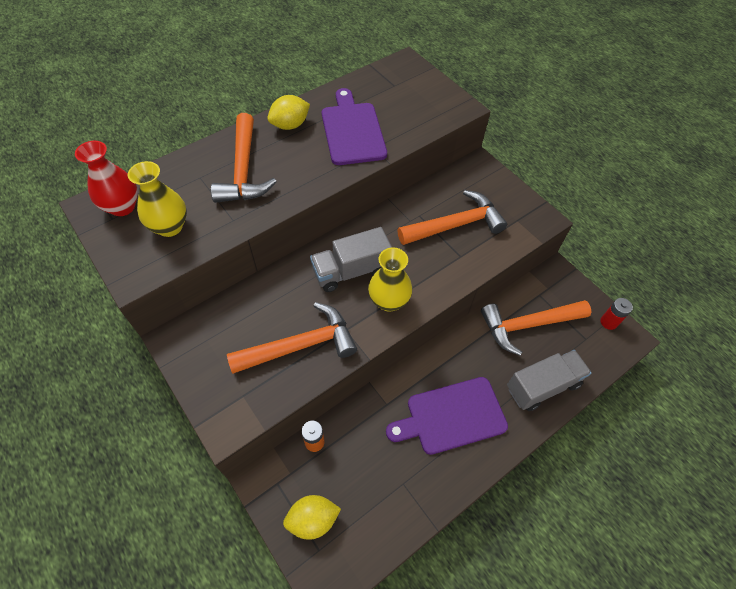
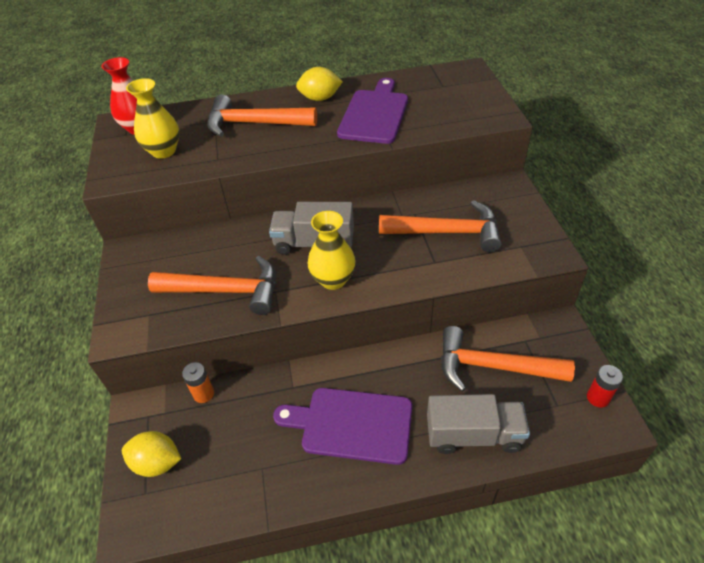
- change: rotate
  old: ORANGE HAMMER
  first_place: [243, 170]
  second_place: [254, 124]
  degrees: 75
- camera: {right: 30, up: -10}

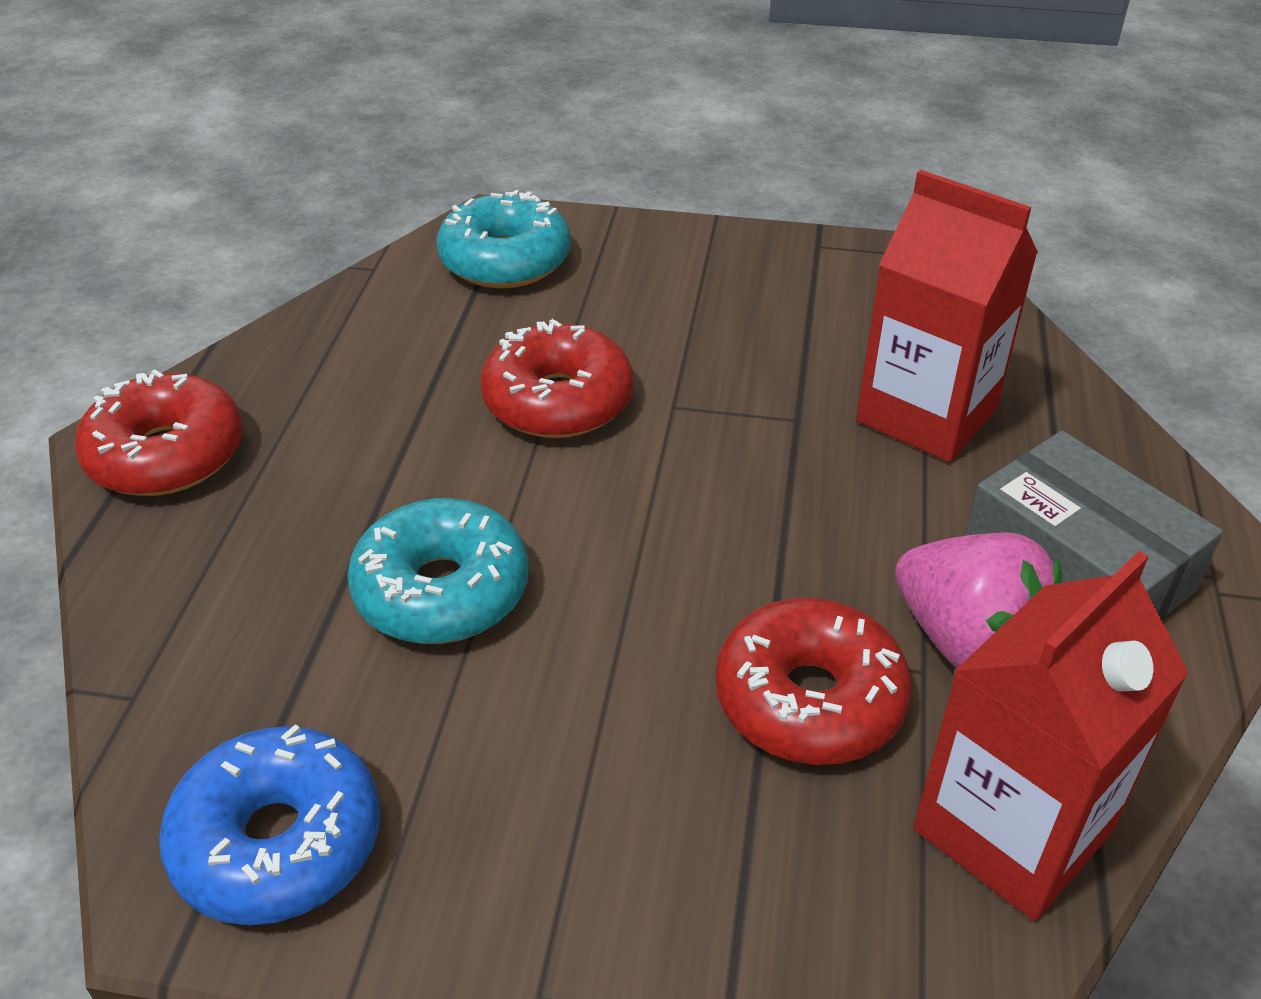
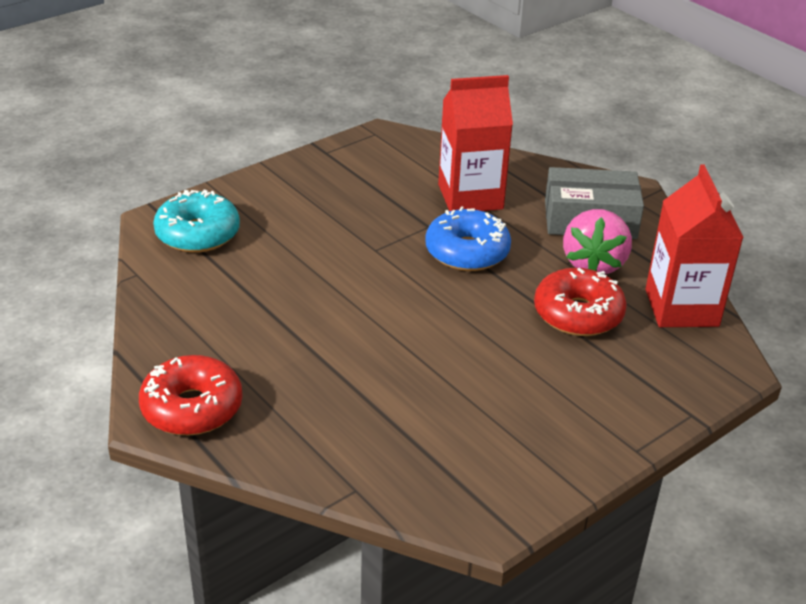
- change: delete
  old: RED DONUT
  first_place: [558, 401]
- change: delete
  old: TURQUOISE DONUT
  first_place: [442, 591]
- change: rotate
  old: PINK STRAWBERRY
  first_place: [967, 641]
  second_place: [593, 264]
  degrees: 105
- change: move
  old: BLUE DONUT
  first_place: [278, 842]
  second_place: [467, 252]
- camera: {right: -50, up: -5}

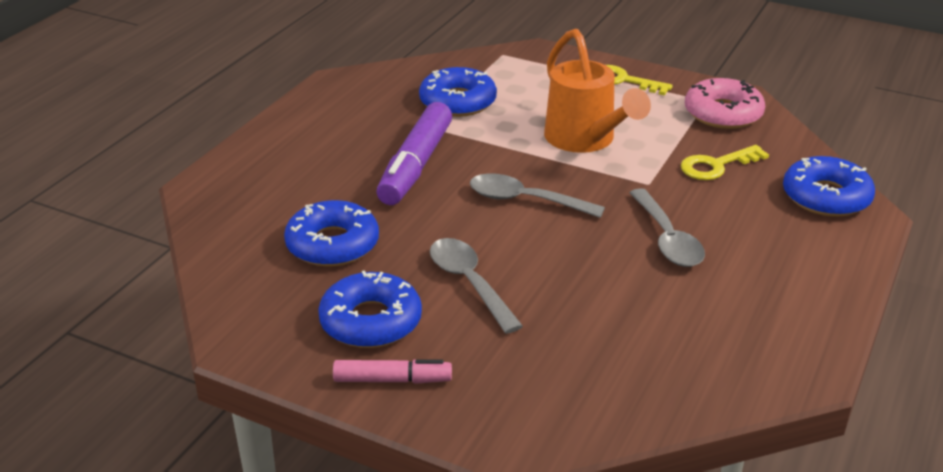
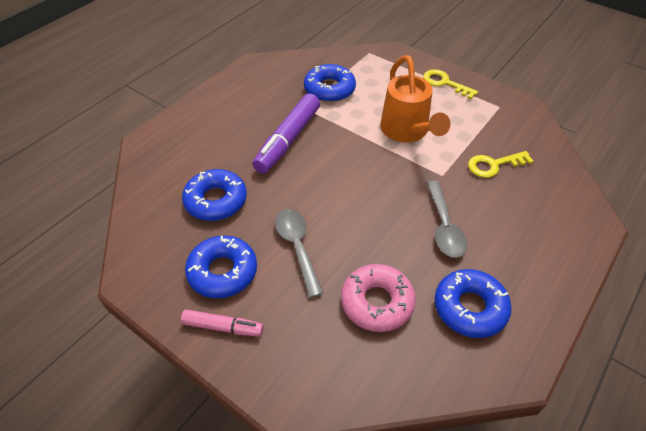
- change: move
  old: PINK DONUT
  first_place: [723, 113]
  second_place: [377, 302]
- change: move
  old: BLUE DONUT
  first_place: [826, 197]
  second_place: [470, 308]
- change: delete
  old: GREY SPOON
  first_place: [525, 200]
- camera: {right: 10, up: 15}

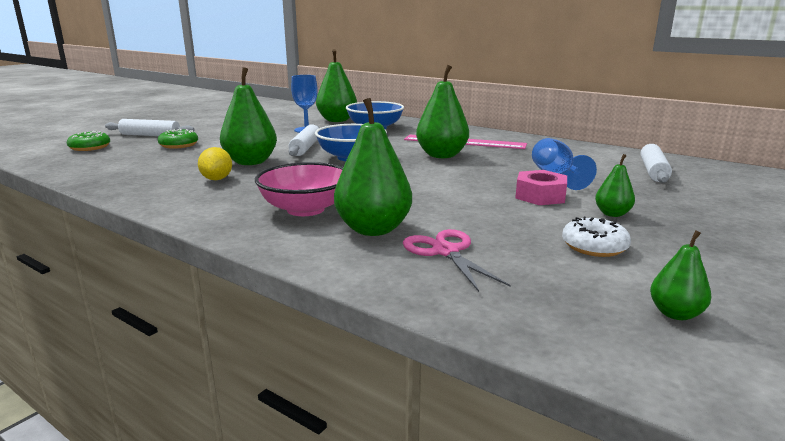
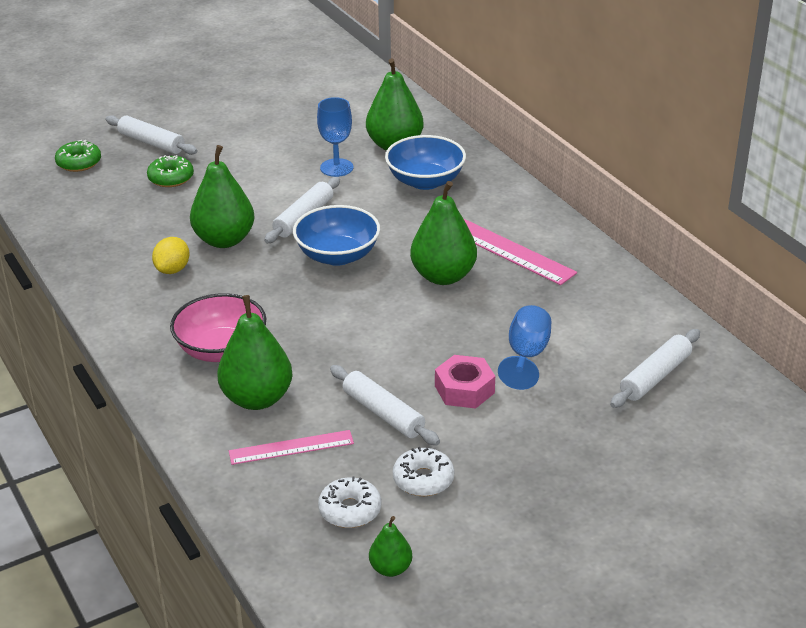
- change: delete
  old: GREEN PEAR
  first_place: [612, 214]
- change: replace
  old: PINK SCISSORS
  new: PINK RULER
  first_place: [446, 251]
  second_place: [291, 447]
- change: insert
  new: WHITE ROLLING PIN
  second_place: [383, 413]
- change: insert
  new: WHITE DONUT
  second_place: [350, 510]
- camera: {right: 25, up: 15}

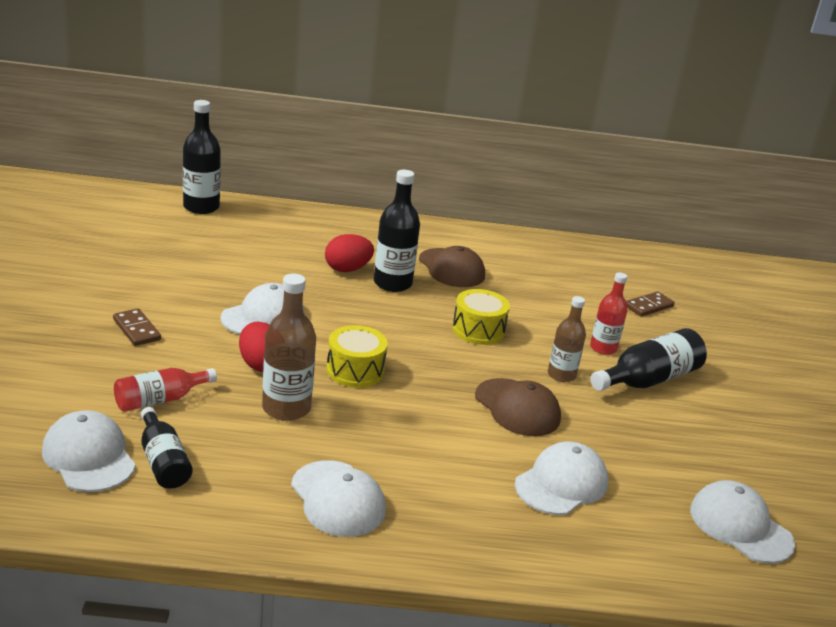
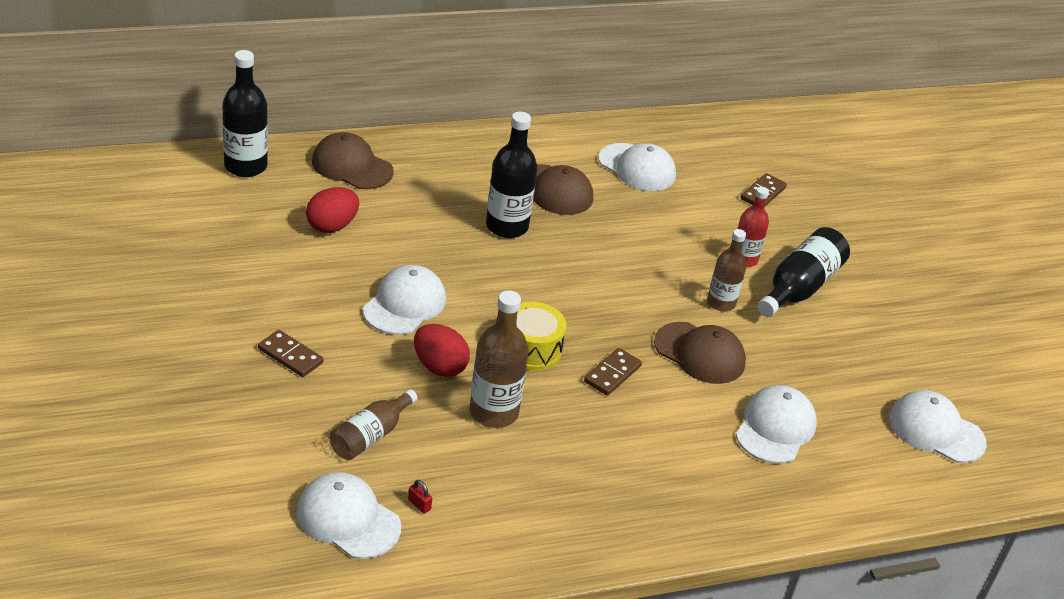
- change: move
  old: RED EGG
  first_place: [347, 269]
  second_place: [332, 226]
- change: delete
  old: YELLOW DRUM
  first_place: [478, 330]
- change: recolor
  old: RED BOTTLE
  new: BROWN BOTTLE
  first_place: [160, 400]
  second_place: [370, 436]
- change: replace
  old: BLACK BOTTLE
  new: RED PADLOCK
  first_place: [163, 461]
  second_place: [419, 504]
- change: move
  old: WHITE CAP
  first_place: [338, 499]
  second_place: [637, 168]
- change: insert
  new: BROWN CAP
  second_place: [352, 166]
- change: insert
  new: BROWN DOMINO
  second_place: [612, 374]
- camera: {right: -20, up: 10}

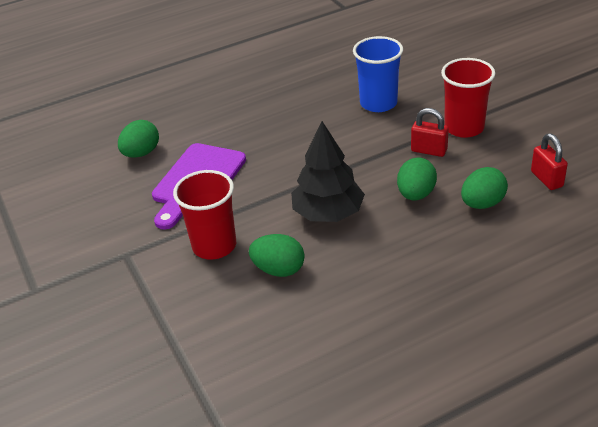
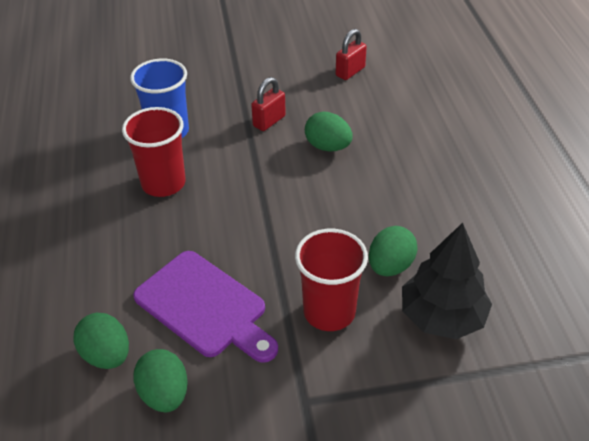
- change: move
  old: RED CUP
  first_place: [464, 128]
  second_place: [163, 183]
- change: move
  old: BLACK TREE
  first_place: [328, 213]
  second_place: [442, 316]
- change: rotate
  old: RED PADLOCK
  first_place: [546, 179]
  second_place: [350, 72]
  degrees: -45
- change: move
  old: GREEN EGG
  first_place: [482, 204]
  second_place: [164, 394]
- camera: {right: -75, up: 5}

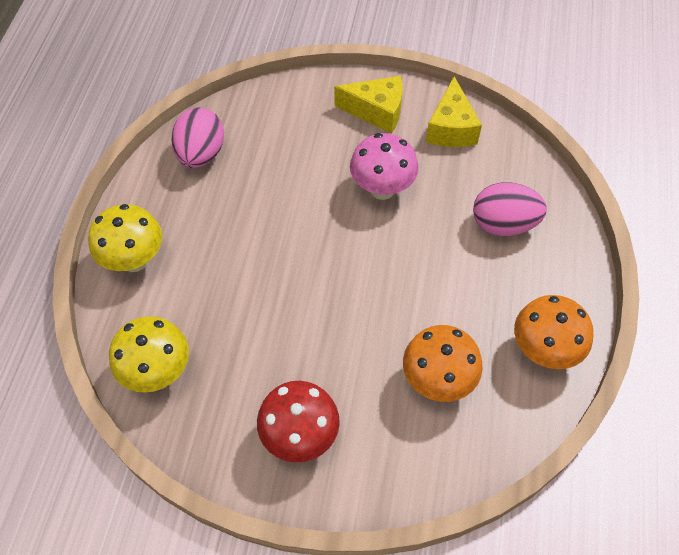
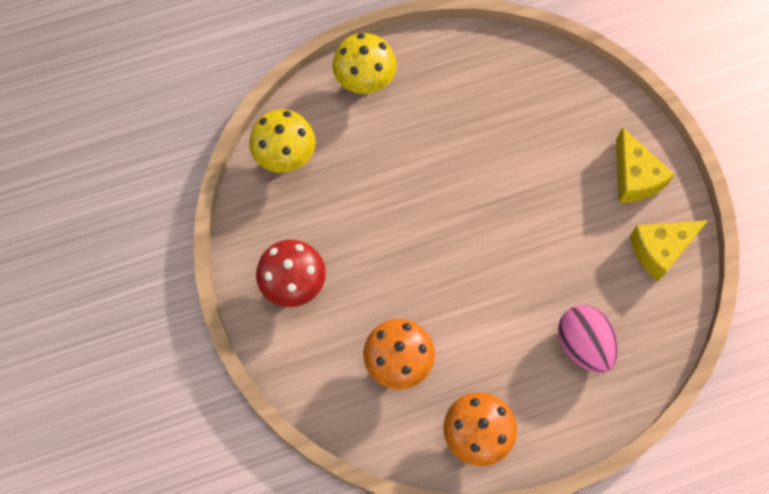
- change: delete
  old: PINK EGG
  first_place: [201, 154]
- change: delete
  old: PINK MUSHROOM
  first_place: [382, 189]
- camera: {right: 60, up: 10}

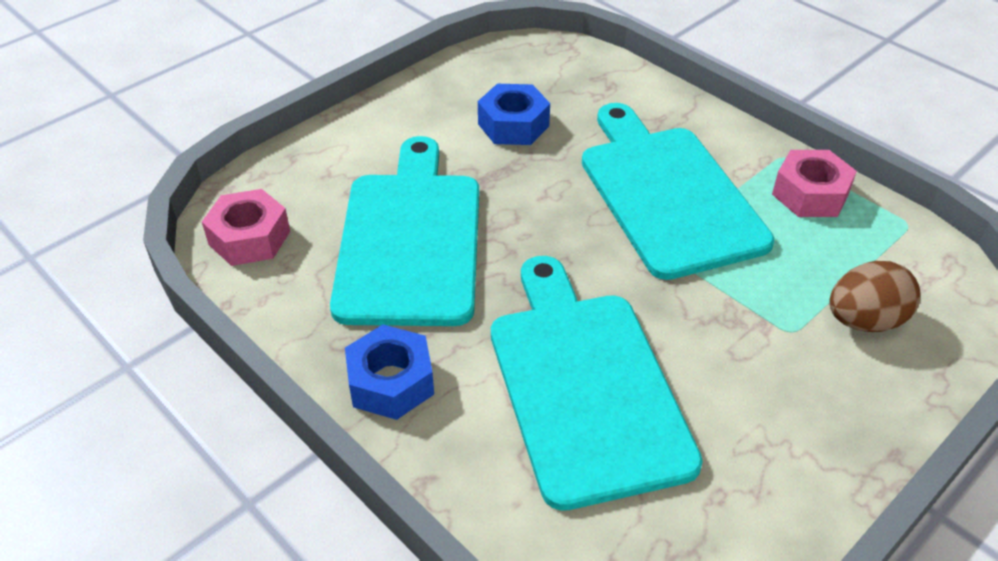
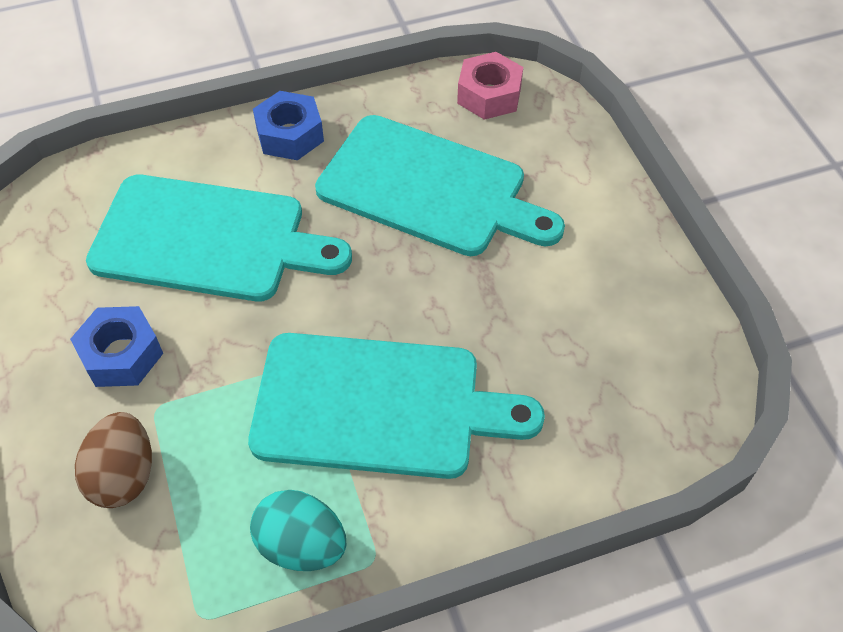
- change: move
  old: BLUE NUT
  first_place: [513, 125]
  second_place: [121, 354]
- change: replace
  old: PINK NUT
  new: TURQUOISE EGG
  first_place: [810, 194]
  second_place: [301, 545]
- camera: {right: 115, up: 10}

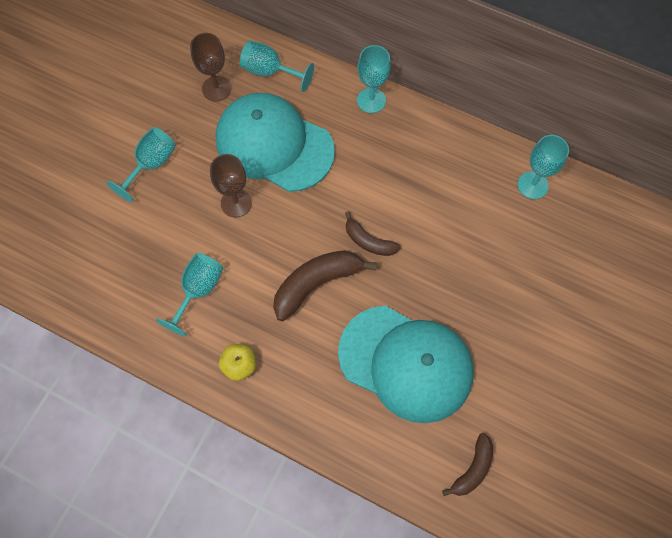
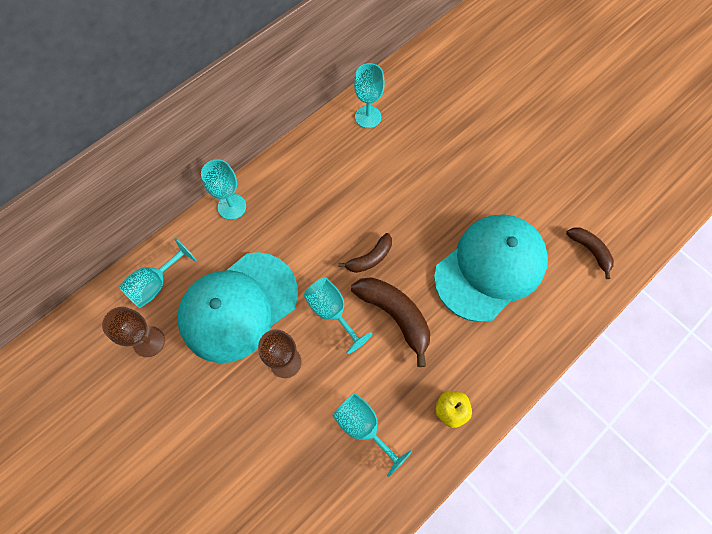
- change: move
  old: TURQUOISE GOBLET
  first_place: [151, 164]
  second_place: [332, 311]
- change: rotate
  old: BROWN BANANA
  first_place: [316, 284]
  second_place: [395, 315]
  degrees: 150
- camera: {right: -70, up: 0}

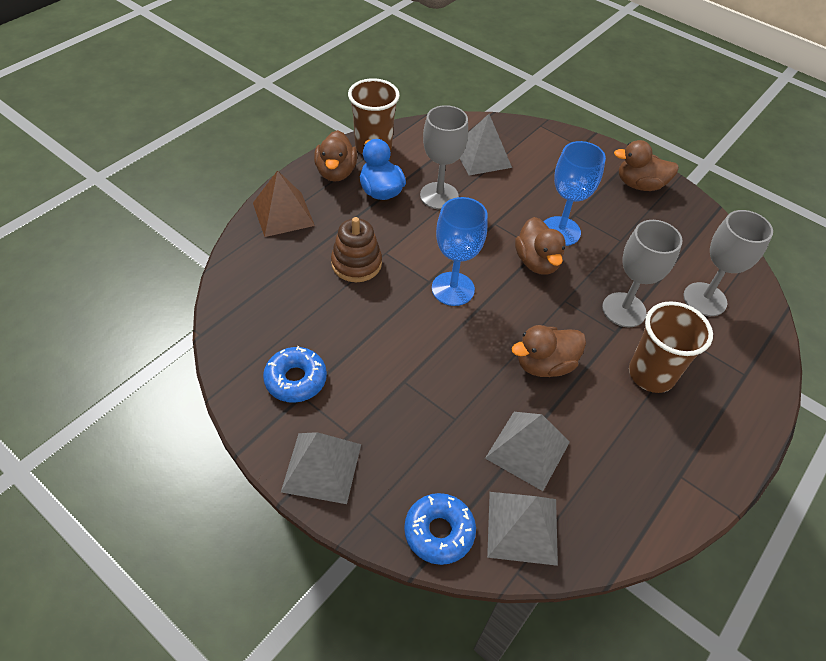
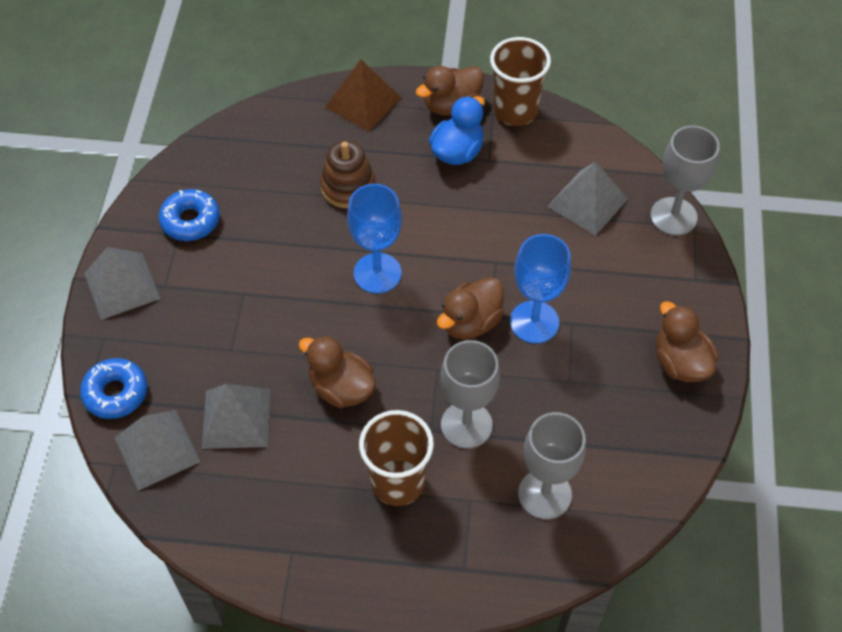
- change: move
  old: GREY GOBLET
  first_place: [439, 196]
  second_place: [673, 216]
- camera: {right: 60, up: 5}

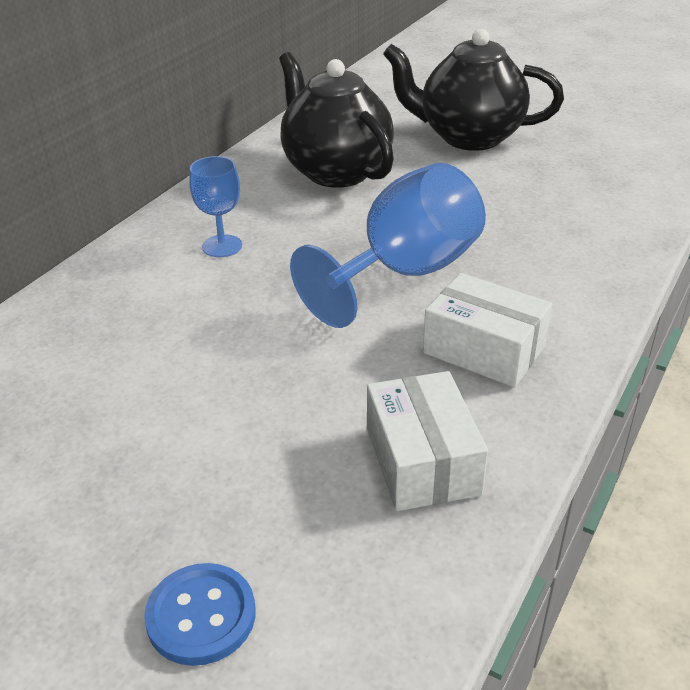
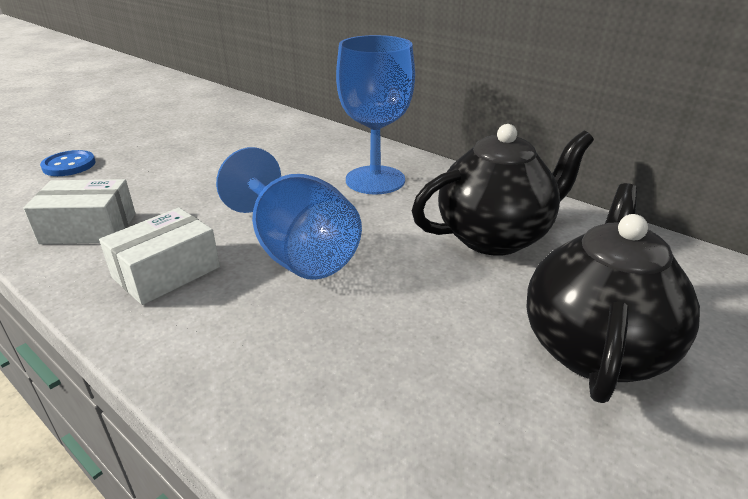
- change: resize
  old: BLUE GOBLET
  first_place: [222, 246]
  second_place: [375, 180]
  factor: 1.97
- camera: {right: 100, up: -5}

